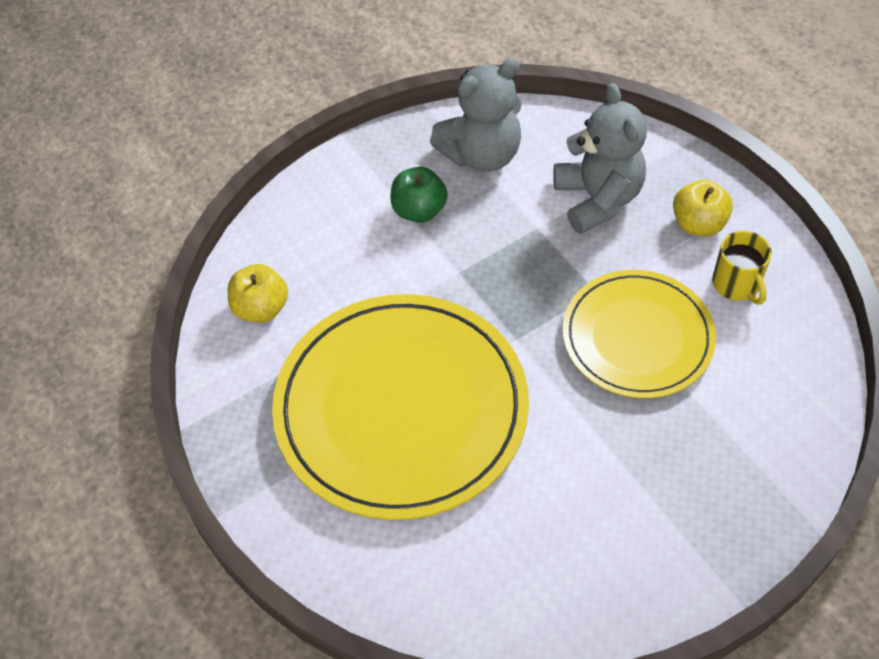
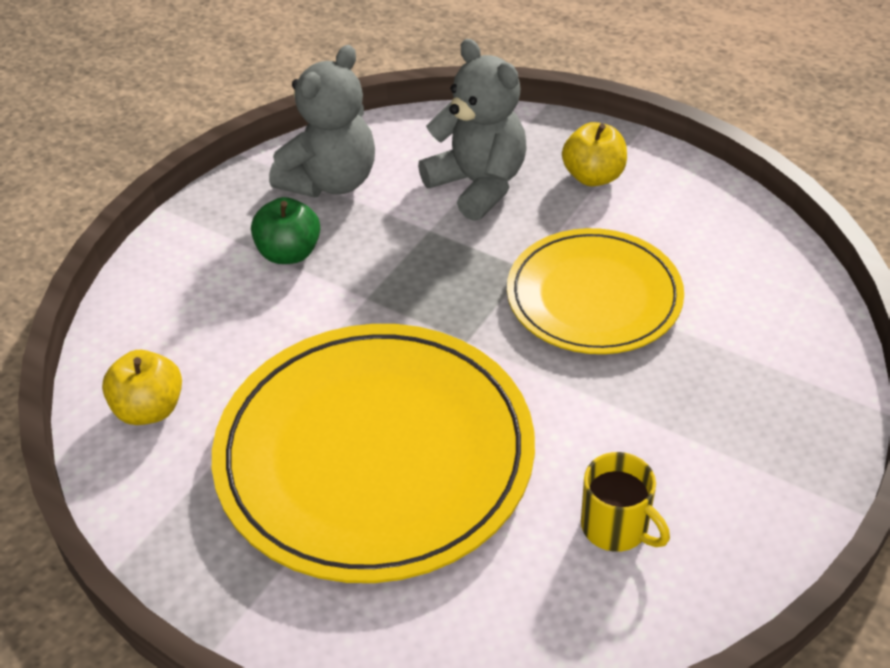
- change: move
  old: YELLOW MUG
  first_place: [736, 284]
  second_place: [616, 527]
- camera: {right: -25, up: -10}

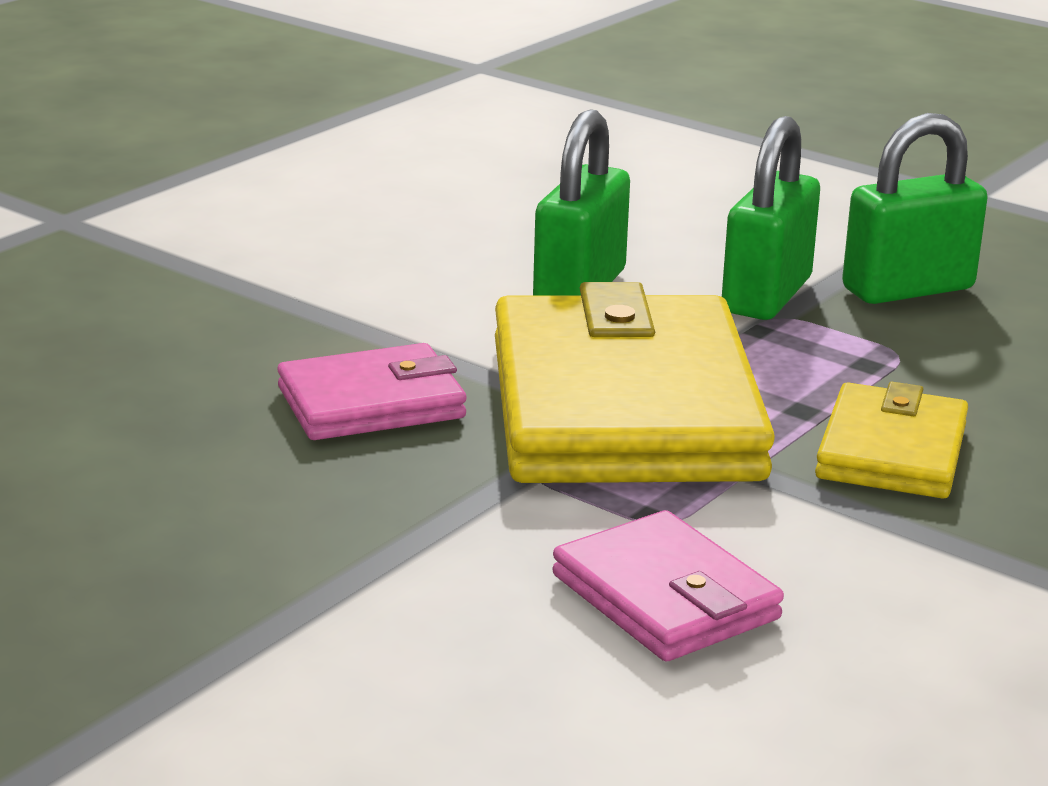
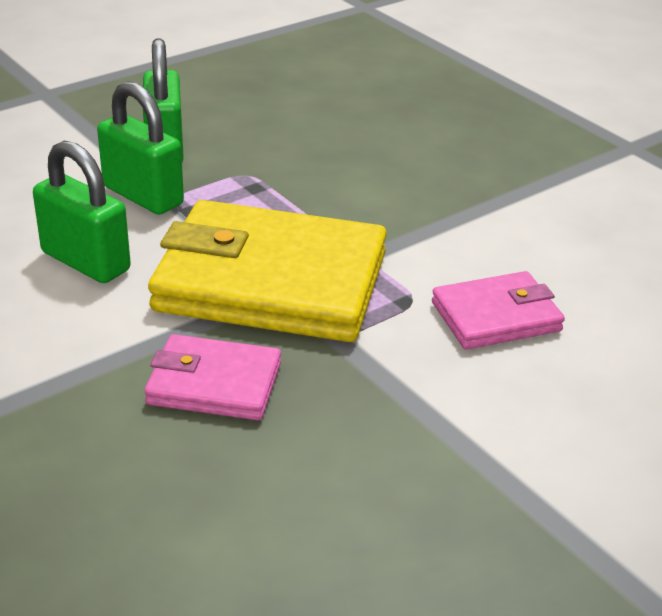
- change: rotate
  old: PINK WALLET
  first_place: [371, 403]
  second_place: [214, 384]
  degrees: -75
- change: delete
  old: YELLOW WALLET
  first_place: [891, 451]
- camera: {right: -75, up: 10}

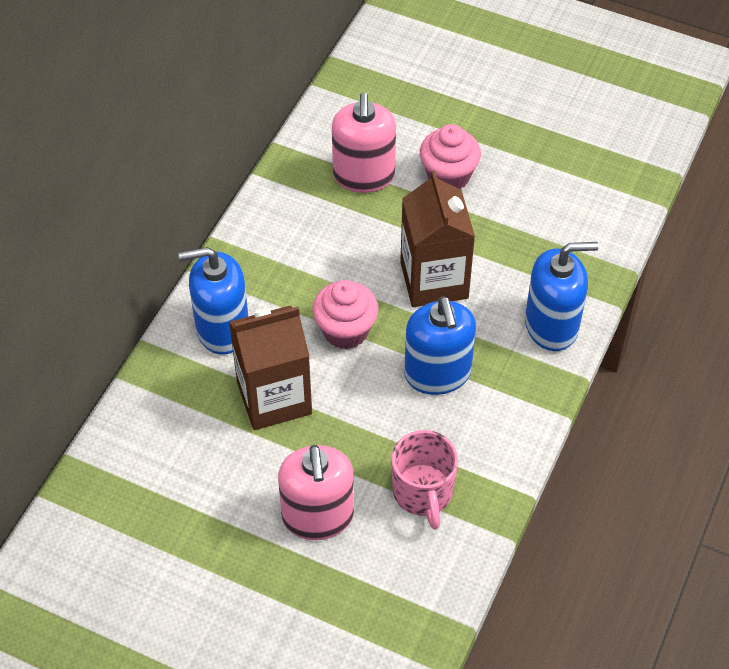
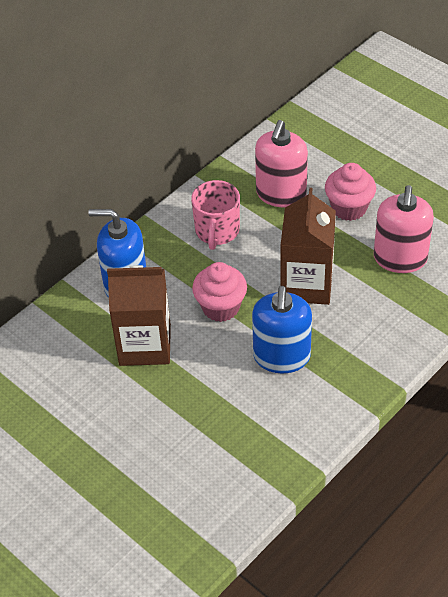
- change: delete
  old: BLUE SOAP DISPENSER
  first_place: [551, 326]
- change: move
  old: PINK MUG
  first_place: [423, 493]
  second_place: [217, 231]
- change: move
  old: PINK SOAP DISPENSER
  first_place: [318, 516]
  second_place: [400, 258]
- camera: {right: 20, up: -5}

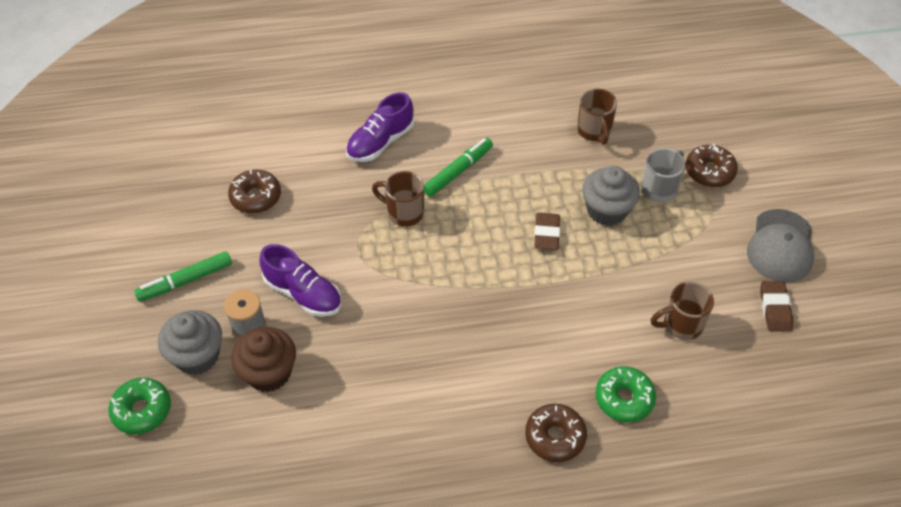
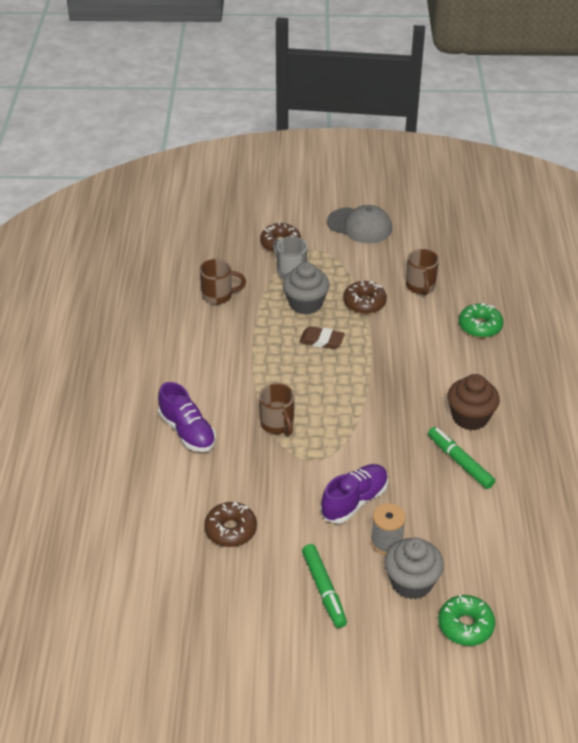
- change: move
  old: GREEN MARKER
  first_place: [458, 171]
  second_place: [459, 462]
- change: rotate
  old: BROWN MUG
  first_place: [404, 212]
  second_place: [277, 424]
  degrees: -60
- change: delete
  old: BROWN ERASER
  first_place: [775, 308]
- change: move
  old: BROWN CUPCAKE
  first_place: [269, 372]
  second_place: [470, 417]
- change: move
  old: BROWN DONUT
  first_place: [555, 437]
  second_place: [364, 303]
- camera: {right: -80, up: -10}

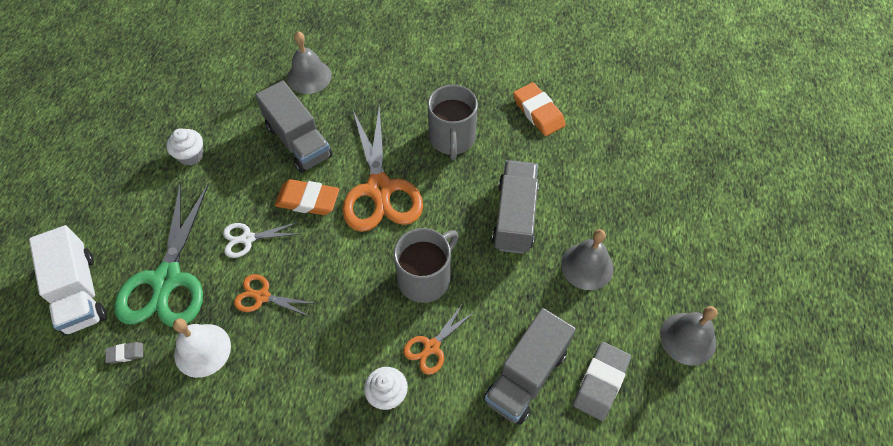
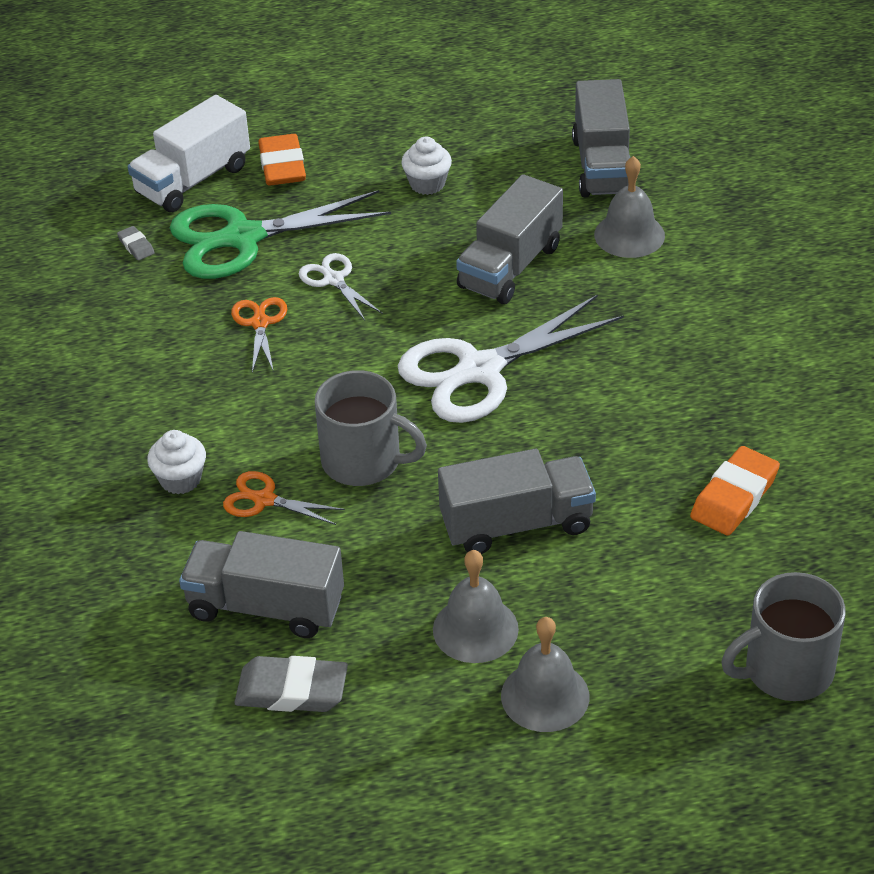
- change: move
  old: GREY MUG
  first_place: [452, 139]
  second_place: [786, 670]
- change: recolor
  old: ORANGE SCISSORS
  new: WHITE SCISSORS
  first_place: [380, 189]
  second_place: [480, 370]
- change: move
  old: ORANGE ERASER
  first_place: [308, 200]
  second_place: [282, 166]
- change: move
  old: GREY BELL
  first_place: [688, 338]
  second_place: [545, 696]
- change: delete
  old: WHITE BELL
  first_place: [202, 350]
- change: insert
  new: GREY TRUCK
  second_place: [602, 166]
- camera: {right: 70, up: -15}

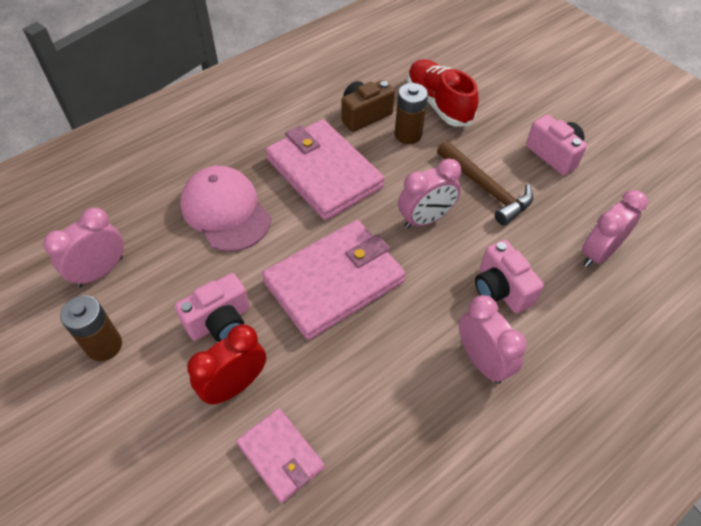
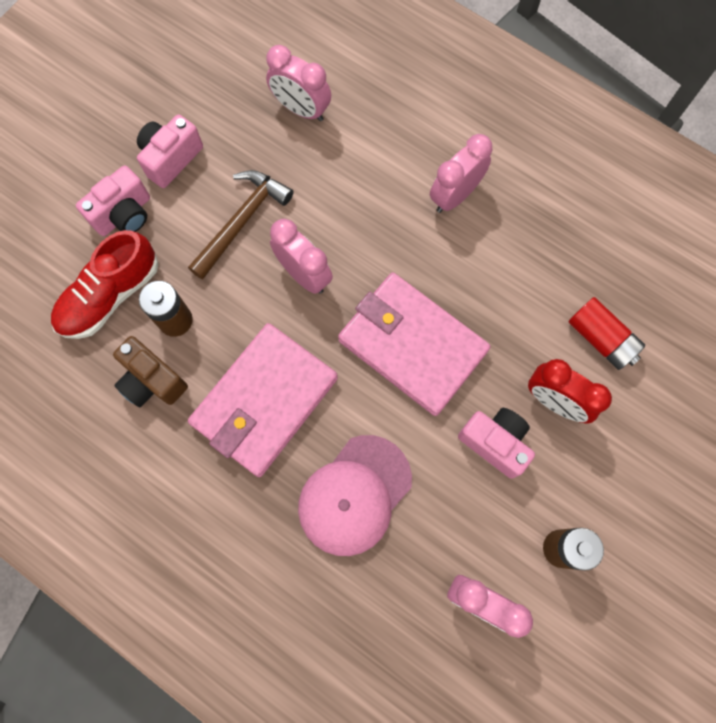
- change: move
  old: PINK CAMERA
  first_place: [501, 289]
  second_place: [124, 214]
- change: replace
  old: PINK WALLET
  new: RED BATTERY
  first_place: [281, 456]
  second_place: [601, 338]
- camera: {right: -105, up: 20}

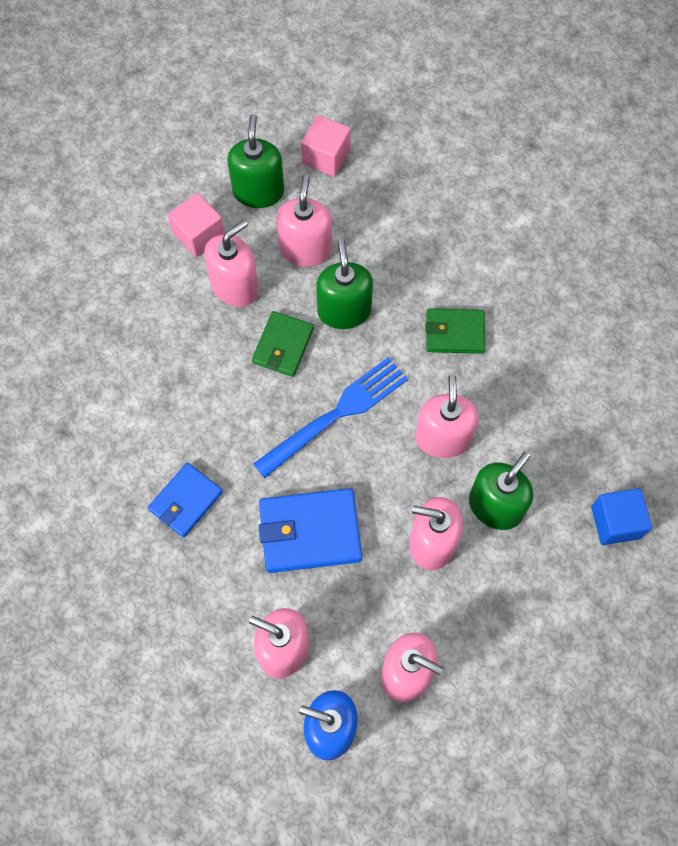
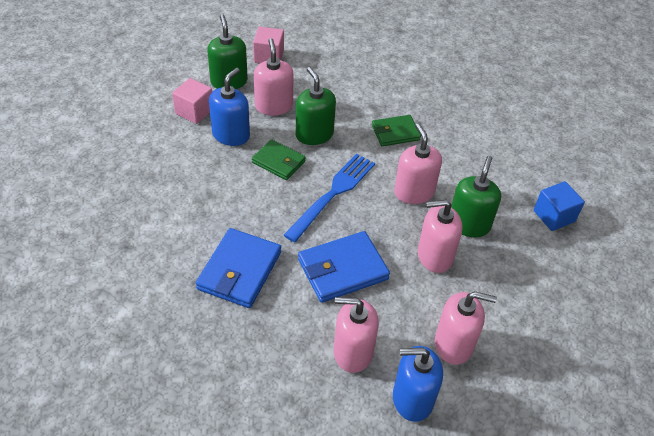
- change: recolor
  old: PINK SOAP DISPENSER
  new: BLUE SOAP DISPENSER
  first_place: [235, 286]
  second_place: [231, 135]
- change: rotate
  old: GREEN WALLET
  first_place: [283, 345]
  second_place: [278, 162]
  degrees: -60
- change: resize
  old: BLUE WALLET
  first_place: [186, 501]
  second_place: [239, 270]
  factor: 1.54
- camera: {right: -20, up: -20}

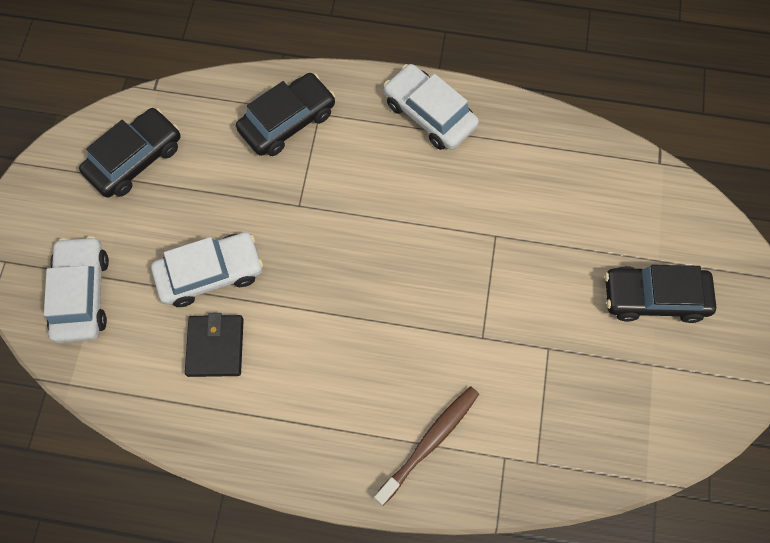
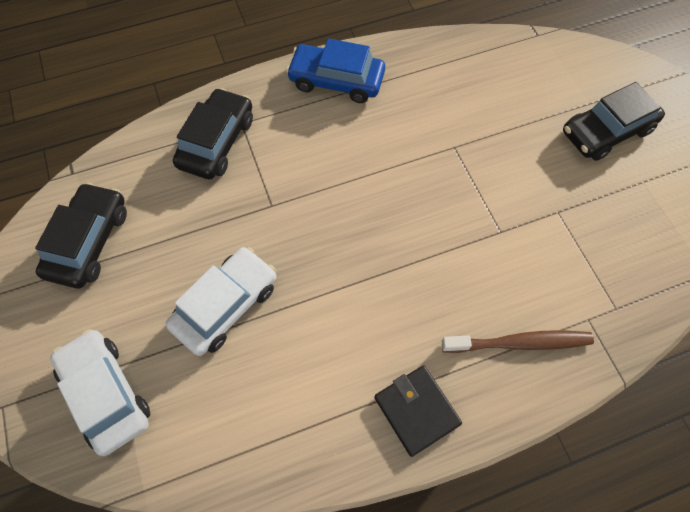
- change: recolor
  old: WHITE CAR
  new: BLUE CAR
  first_place: [429, 114]
  second_place: [336, 81]
- change: move
  old: BLACK WALLET
  first_place: [215, 346]
  second_place: [416, 410]
- change: rotate
  old: BROWN TOOTHBRUSH
  first_place: [429, 442]
  second_place: [519, 343]
  degrees: 75
- camera: {right: -30, up: -5}

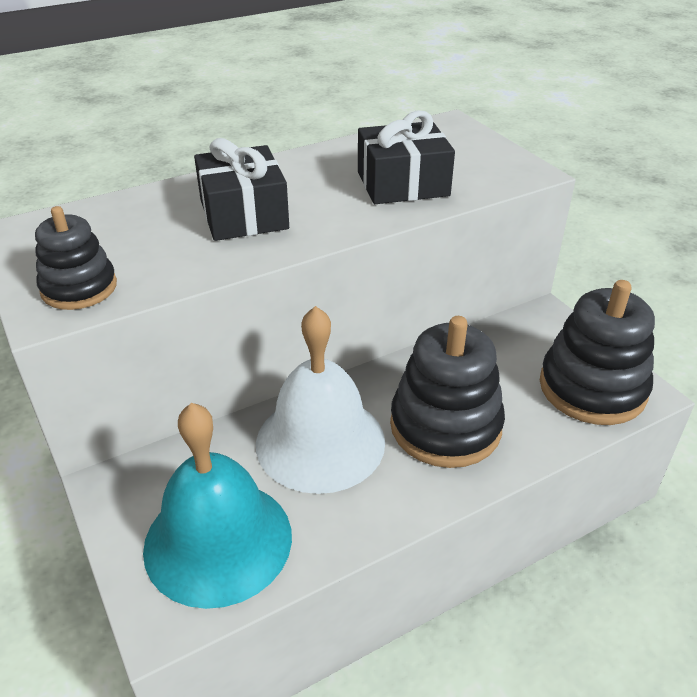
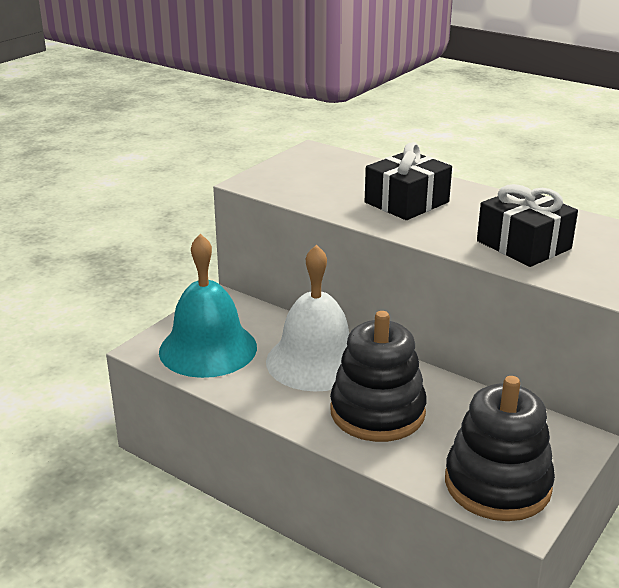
- change: delete
  old: BLACK STACKING TOY
  first_place: [79, 288]
- camera: {right: 65, up: -10}

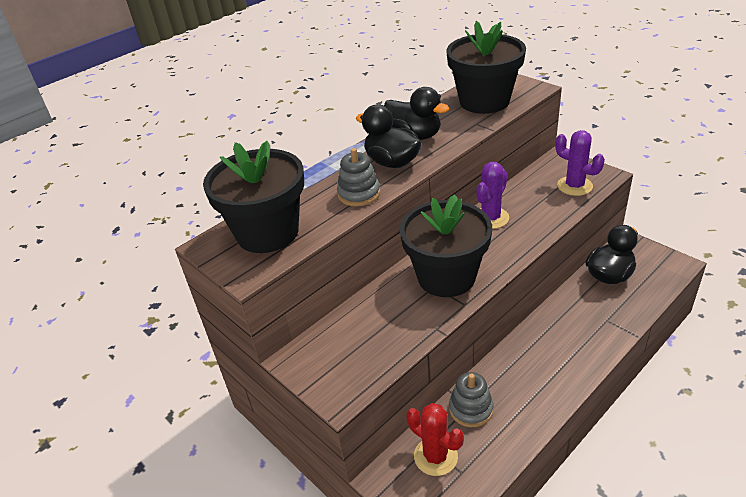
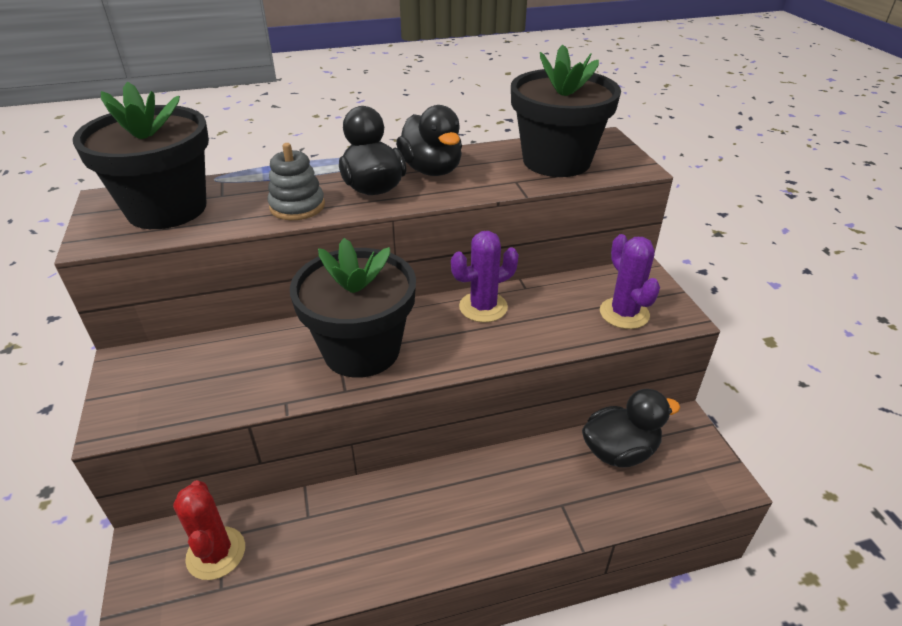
- change: delete
  old: GREY STACKING TOY
  first_place: [471, 409]
- camera: {right: 25, up: 0}

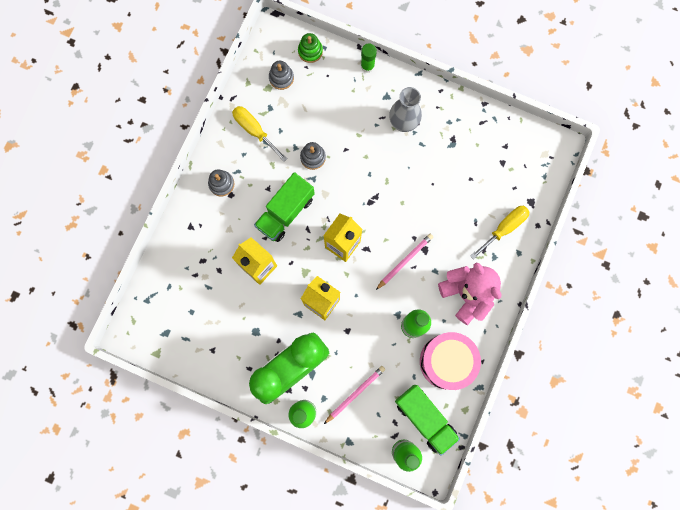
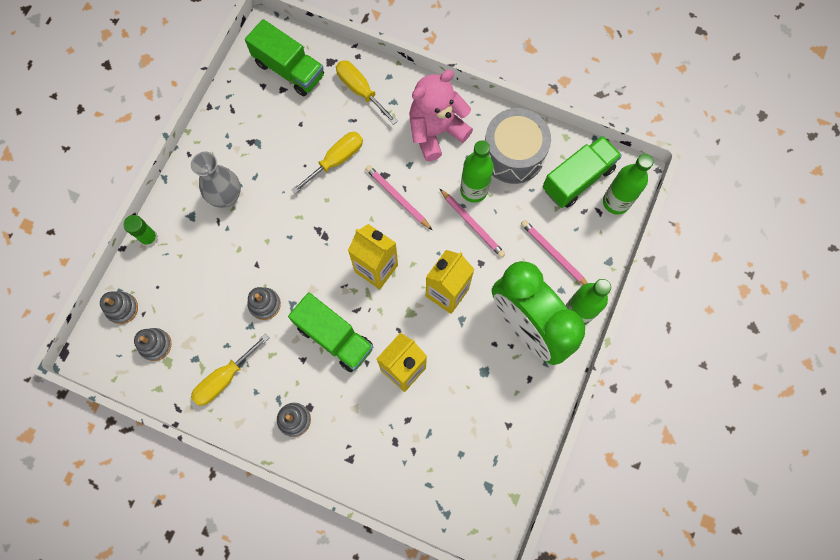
- change: recolor
  old: GREEN STACKING TOY
  new: GREY STACKING TOY
  first_place: [310, 51]
  second_place: [122, 308]
- change: recolor
  old: PINK DRUM
  new: GREY DRUM
  first_place: [447, 361]
  second_place: [513, 154]
- change: insert
  new: GREEN TRUCK
  second_place: [289, 69]
- change: insert
  new: YELLOW SCREWDRIVER
  second_place: [336, 160]
- change: insert
  new: PINK PENCIL
  second_place: [472, 224]
- camera: {right: -90, up: -5}

